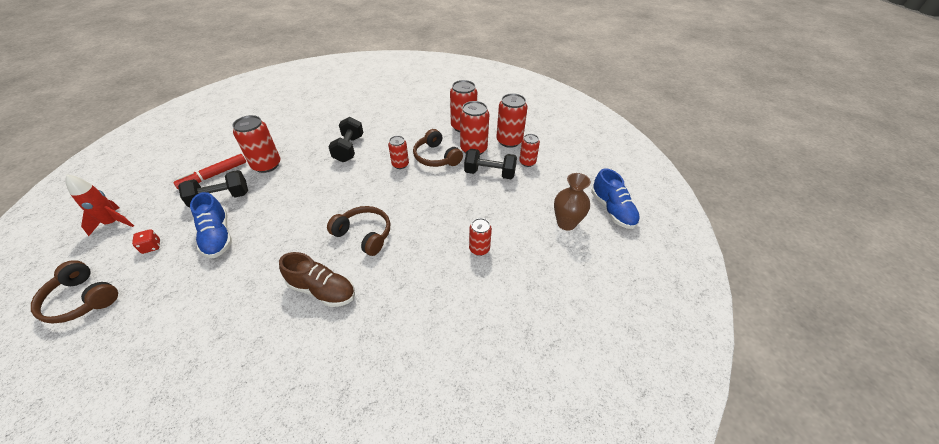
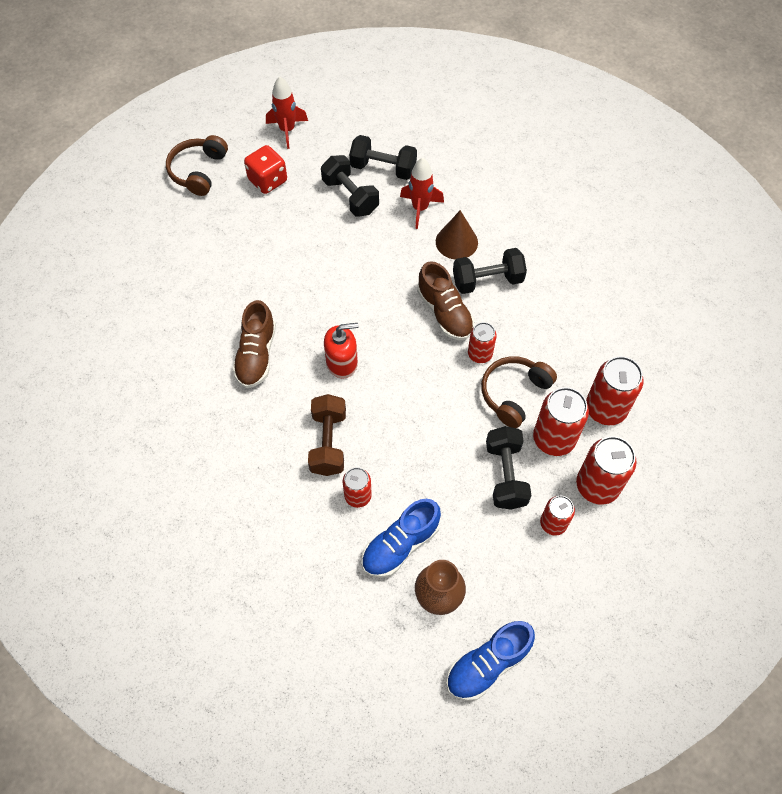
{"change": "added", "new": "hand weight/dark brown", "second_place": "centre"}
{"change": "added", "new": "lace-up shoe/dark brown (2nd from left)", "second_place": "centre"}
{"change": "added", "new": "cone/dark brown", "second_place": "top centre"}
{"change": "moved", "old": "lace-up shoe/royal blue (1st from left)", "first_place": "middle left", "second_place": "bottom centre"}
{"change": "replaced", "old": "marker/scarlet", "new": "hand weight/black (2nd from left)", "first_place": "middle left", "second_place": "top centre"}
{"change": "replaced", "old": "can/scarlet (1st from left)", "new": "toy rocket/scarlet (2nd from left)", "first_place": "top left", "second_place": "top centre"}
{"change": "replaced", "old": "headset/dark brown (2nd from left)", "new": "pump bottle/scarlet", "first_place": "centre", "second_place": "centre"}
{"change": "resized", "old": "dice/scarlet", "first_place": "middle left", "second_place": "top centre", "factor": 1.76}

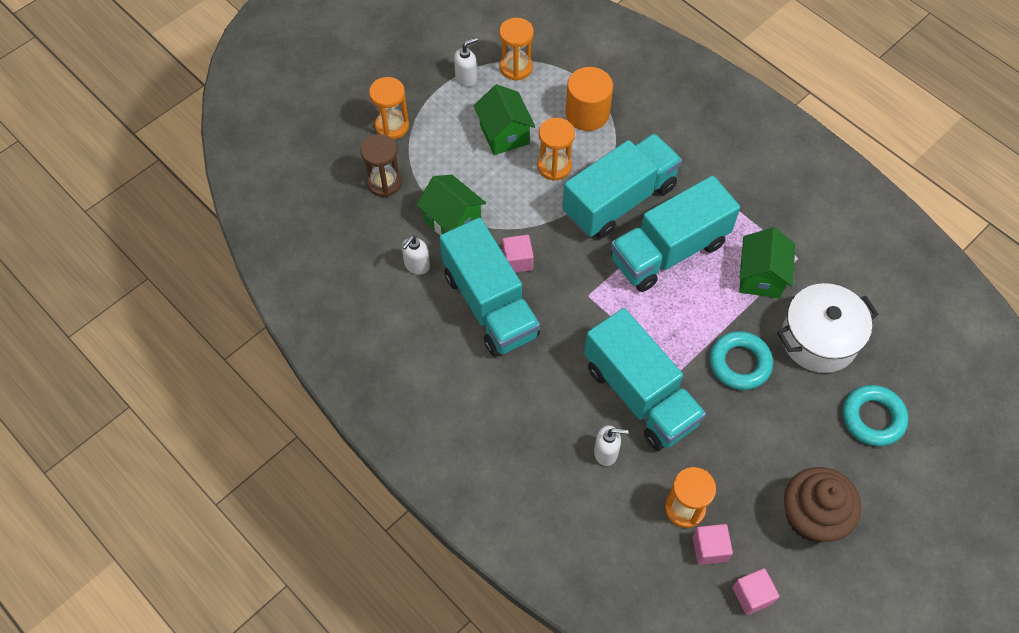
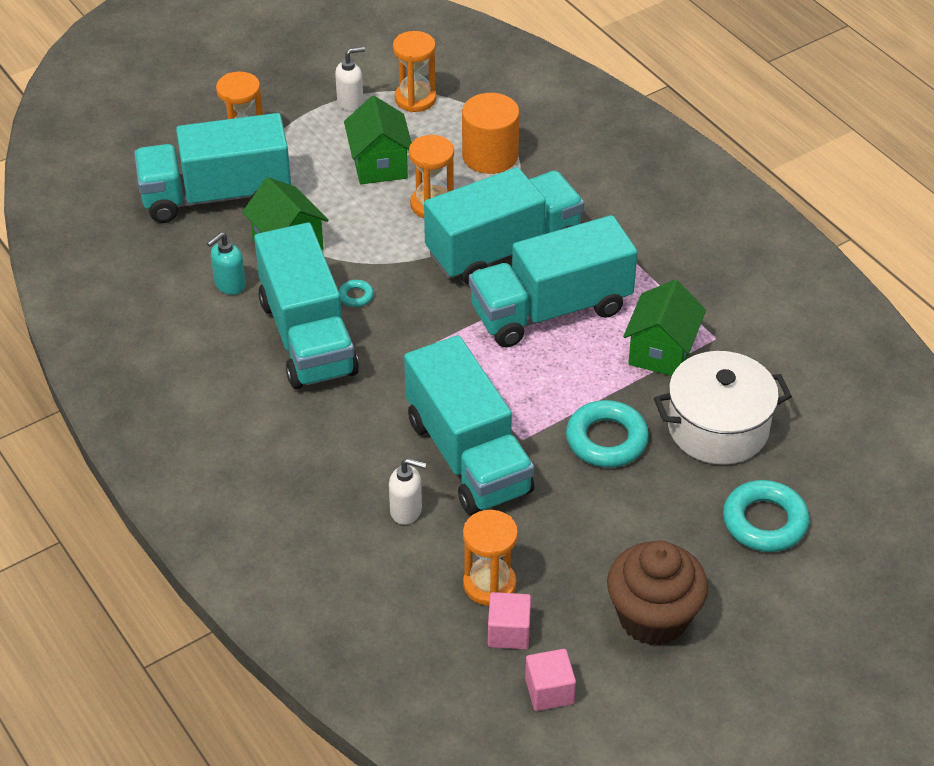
{"change": "replaced", "old": "sand timer/dark brown", "new": "toy truck/turquoise (1st from left)", "first_place": "top centre", "second_place": "top left"}
{"change": "replaced", "old": "block/rosy (1st from left)", "new": "hoop/turquoise (1st from left)", "first_place": "centre", "second_place": "centre"}
{"change": "recoloured", "old": "pump bottle/pure white (1st from left)", "new": "pump bottle/turquoise", "first_place": "centre", "second_place": "middle left"}

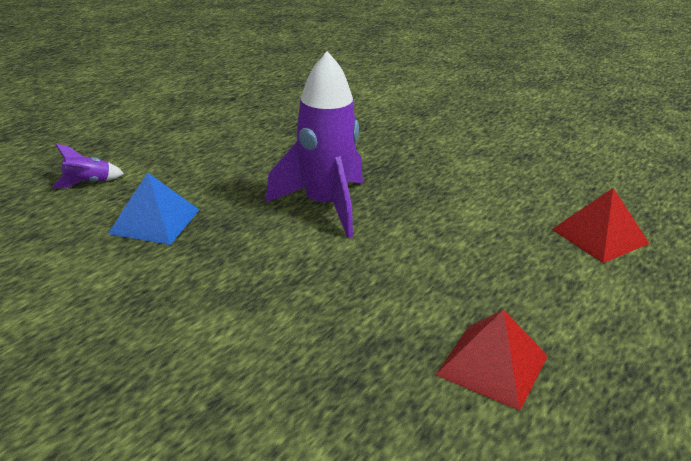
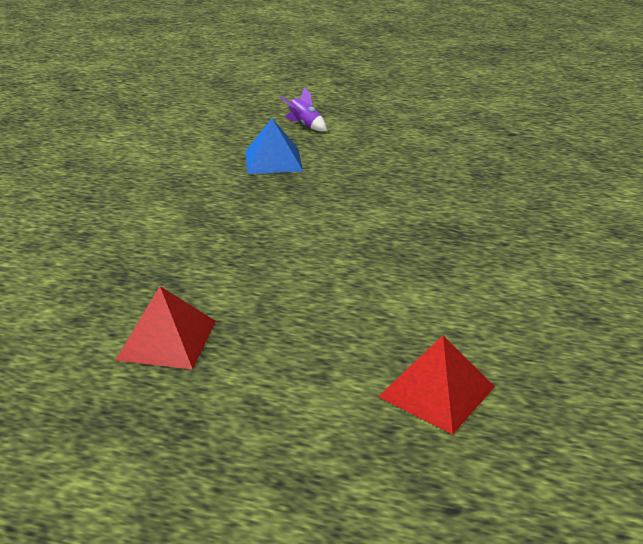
{"change": "removed", "old": "toy rocket/royal purple (2nd from left)", "first_place": "top centre"}

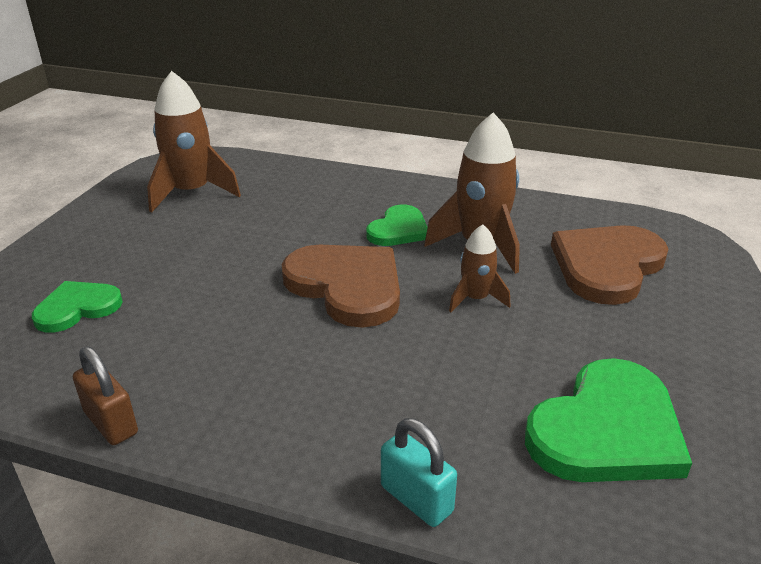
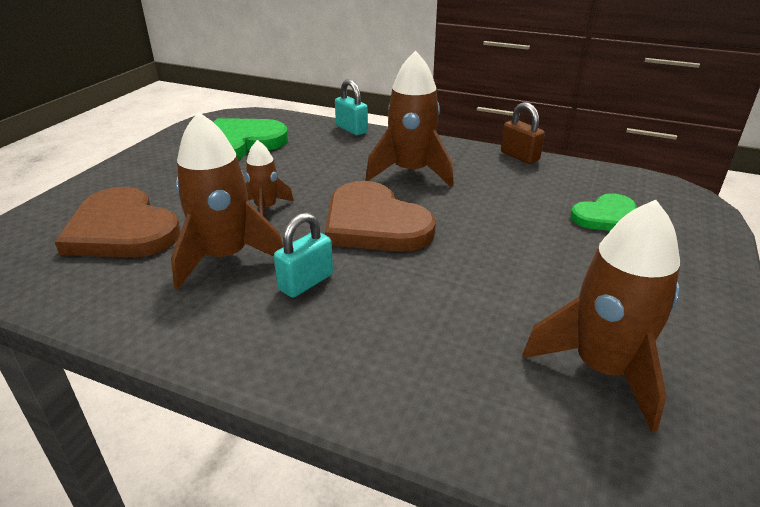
{"change": "added", "new": "toy rocket/dark brown (3rd from left)", "second_place": "top centre"}
{"change": "replaced", "old": "heart shape/leaf-green (2nd from left)", "new": "padlock/turquoise (1st from left)", "first_place": "centre", "second_place": "centre"}
{"change": "turned", "old": "heart shape/dark brown (2nd from left in the first image)", "first_place": "middle right", "second_place": "middle left", "degrees": 90}

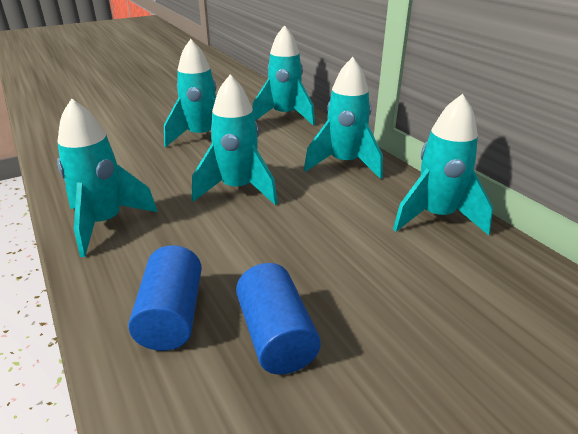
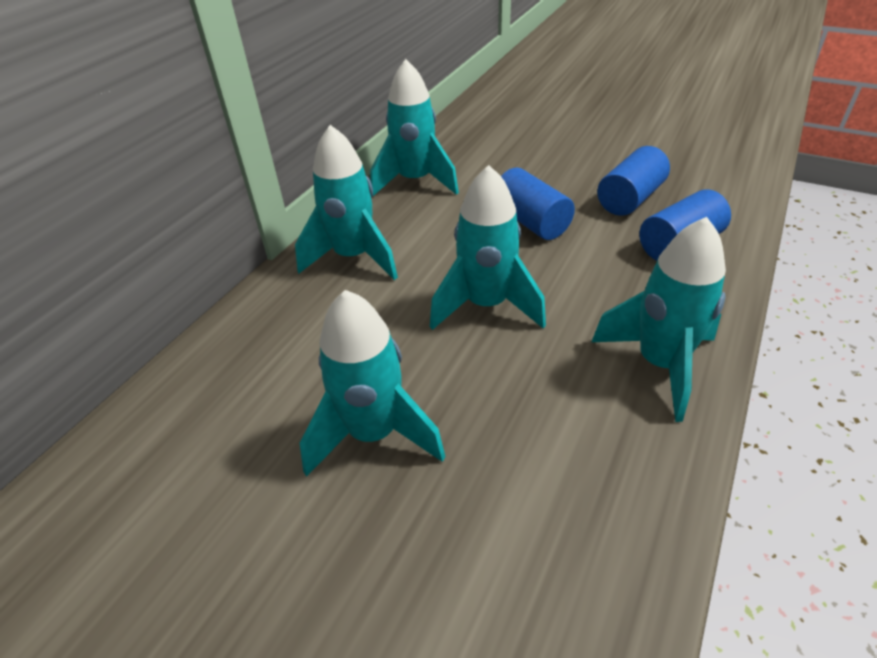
{"change": "removed", "old": "toy rocket/turquoise (4th from left)", "first_place": "top centre"}
{"change": "added", "new": "solid cylinder/royal blue (1st from left)", "second_place": "top centre"}

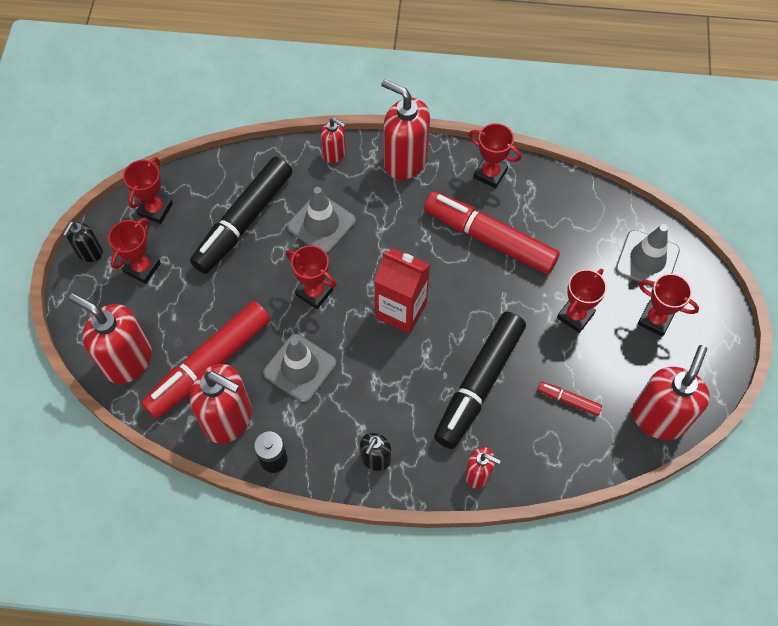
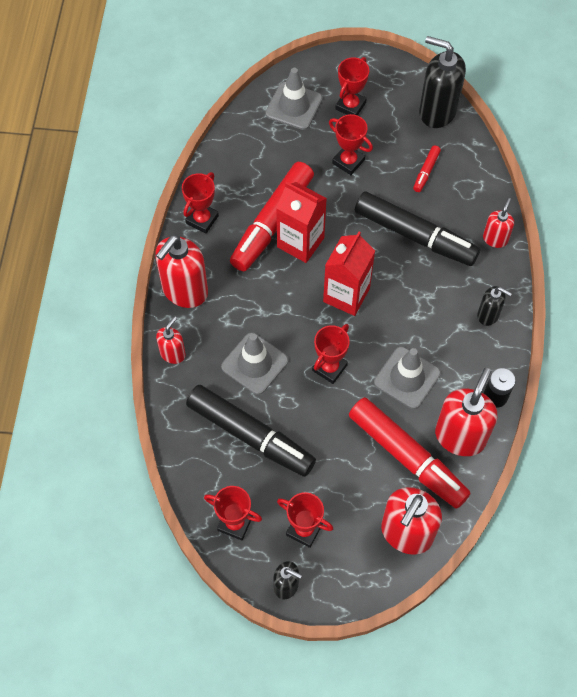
{"change": "added", "new": "milk carton/scarlet (1st from left)", "second_place": "top centre"}
{"change": "recoloured", "old": "pump bottle/scarlet (6th from left)", "new": "pump bottle/black (2nd from left)", "first_place": "middle right", "second_place": "top right"}

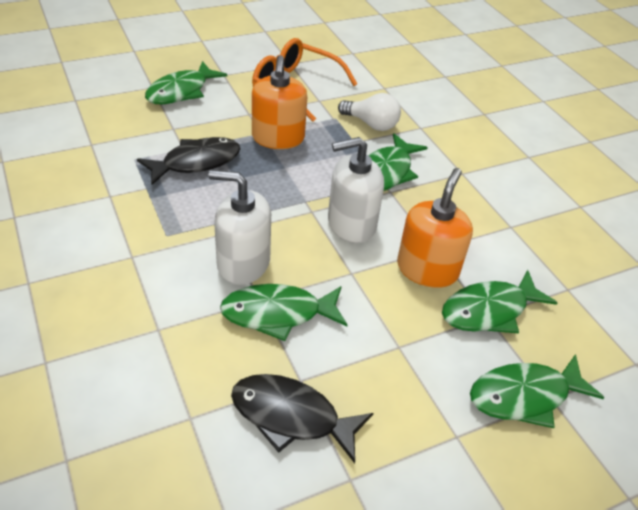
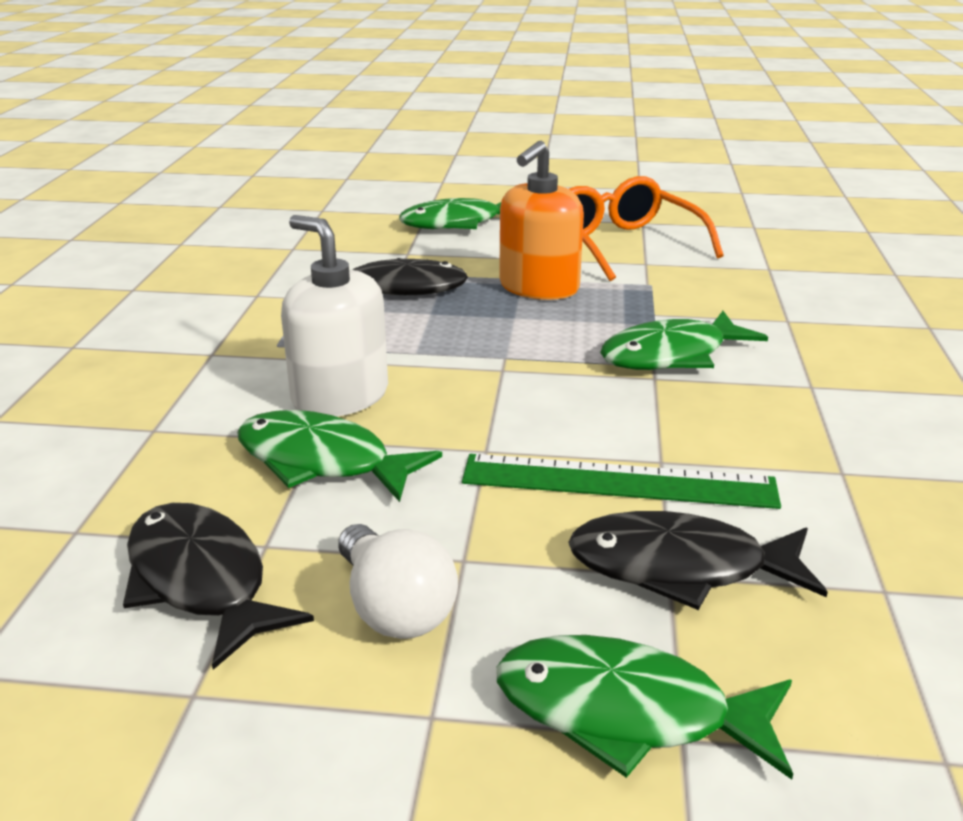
{"change": "removed", "old": "pump bottle/pure white (2nd from left)", "first_place": "centre"}
{"change": "moved", "old": "light bulb/pure white", "first_place": "top centre", "second_place": "bottom centre"}
{"change": "replaced", "old": "pump bottle/bright orange (2nd from left)", "new": "ruler/leaf-green", "first_place": "middle right", "second_place": "centre"}
{"change": "recoloured", "old": "fish figure/leaf-green (4th from left)", "new": "fish figure/black (3rd from left)", "first_place": "middle right", "second_place": "bottom right"}

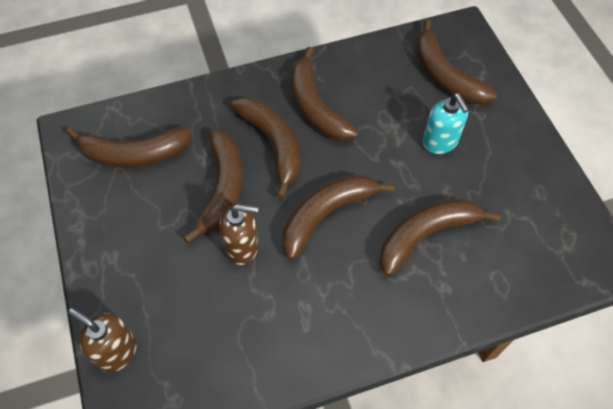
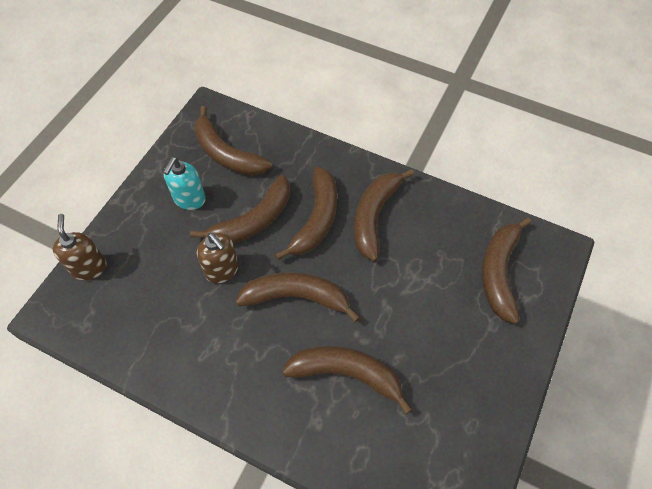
{"change": "moved", "old": "pump bottle/turquoise", "first_place": "top right", "second_place": "middle left"}

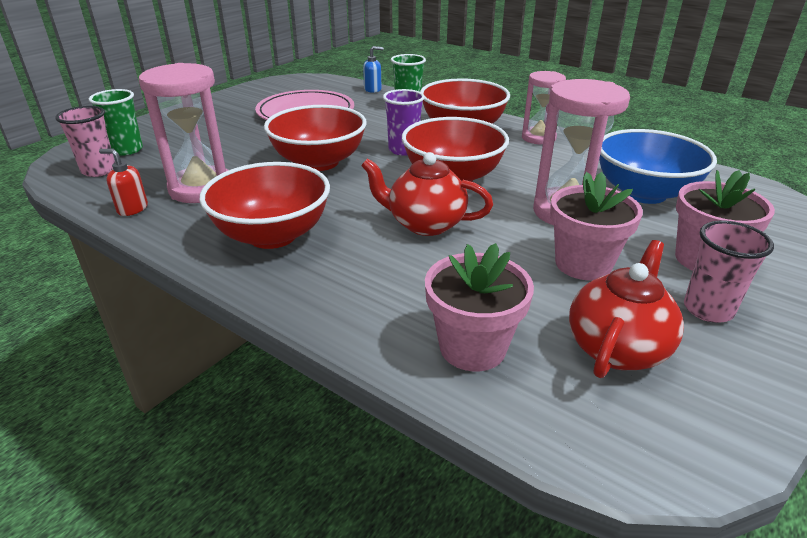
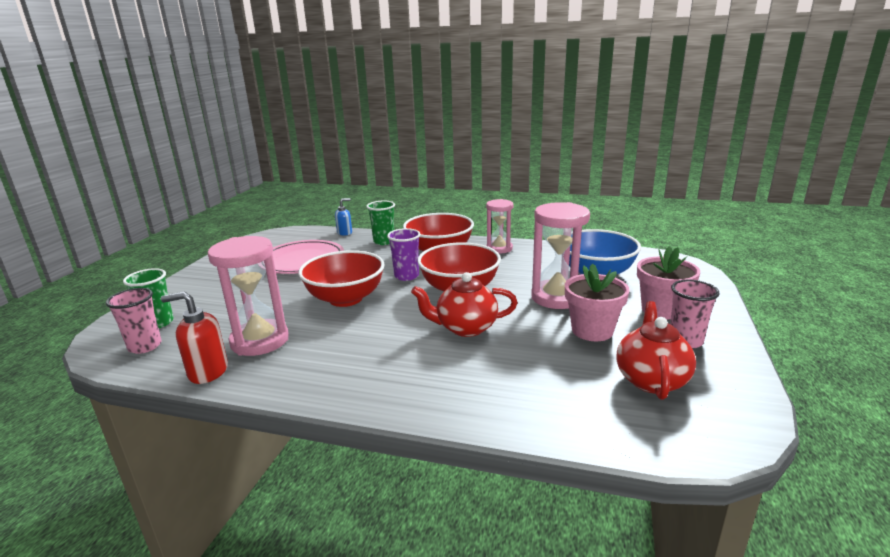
{"change": "removed", "old": "deep dish/scarlet (1st from left)", "first_place": "middle left"}
{"change": "removed", "old": "plant pot/rosy (1st from left)", "first_place": "centre"}
{"change": "resized", "old": "pump bottle/scarlet", "first_place": "middle left", "second_place": "middle left", "factor": 1.52}

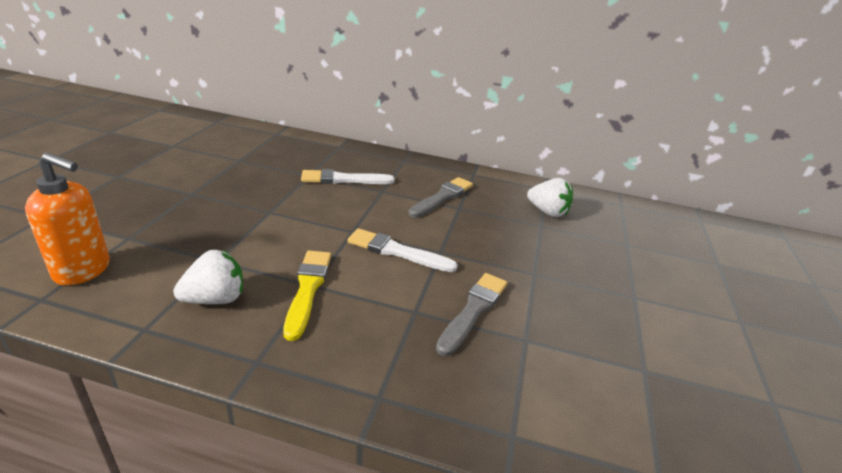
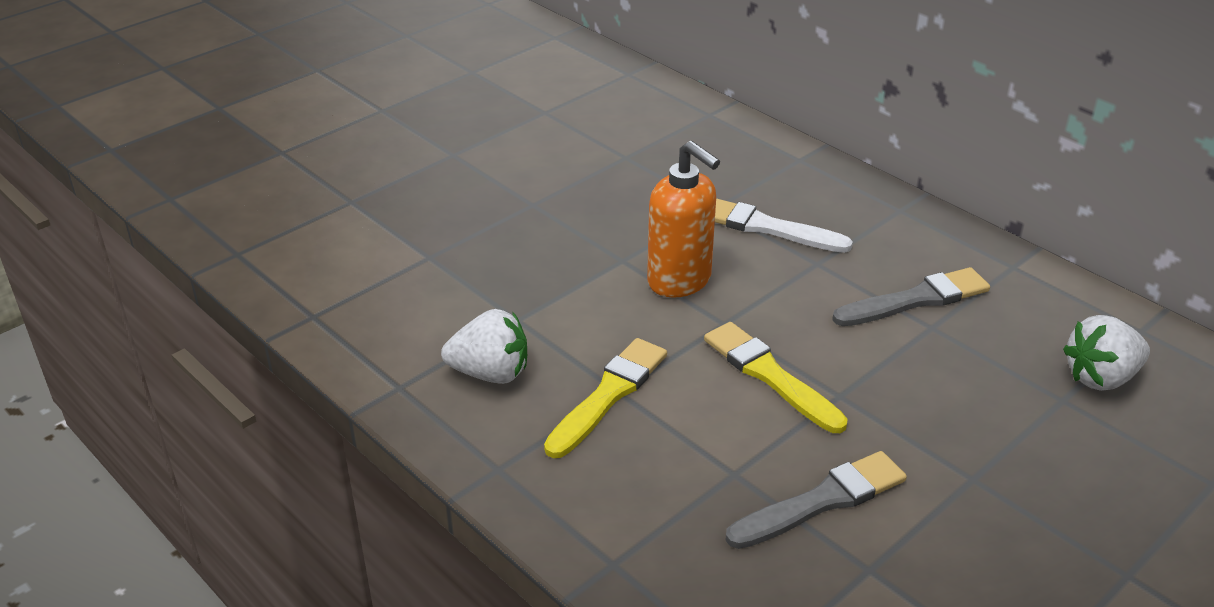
{"change": "moved", "old": "pump bottle/bright orange", "first_place": "middle left", "second_place": "centre"}
{"change": "recoloured", "old": "brush/pure white (2nd from left)", "new": "brush/bright yellow (2nd from left)", "first_place": "centre", "second_place": "centre"}
{"change": "turned", "old": "toy strawberry/pure white (2nd from left)", "first_place": "centre", "second_place": "middle right", "degrees": 90}

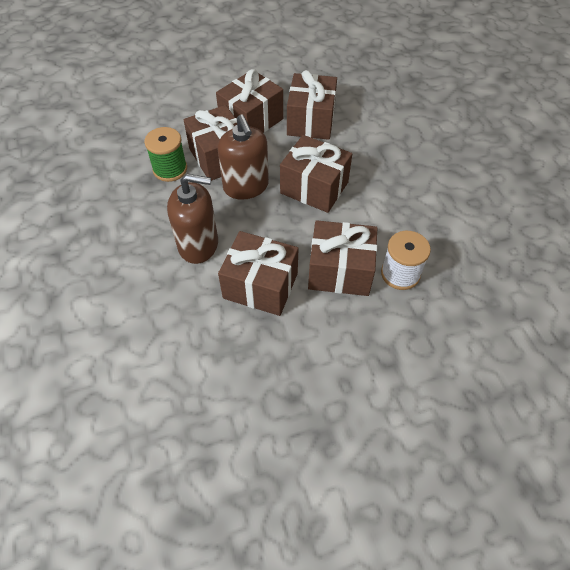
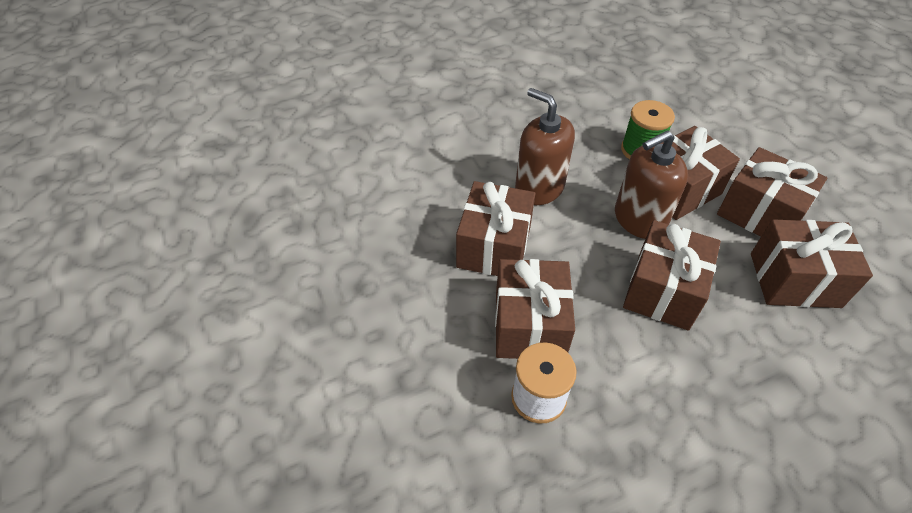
{"change": "turned", "old": "pump bottle/dark brown (1st from left)", "first_place": "centre", "second_place": "top centre", "degrees": 135}

